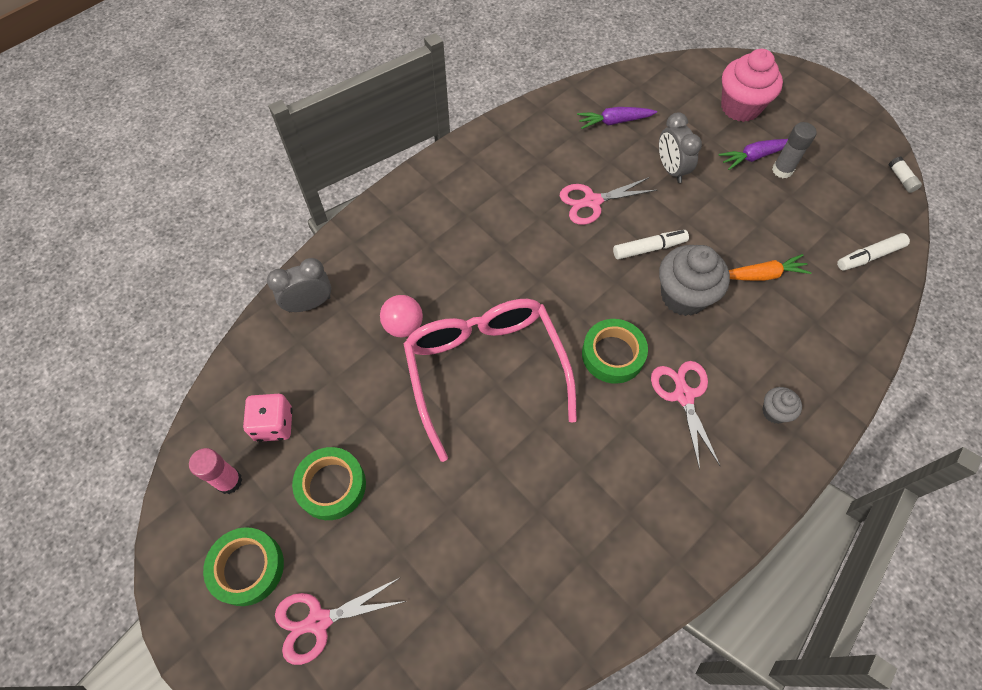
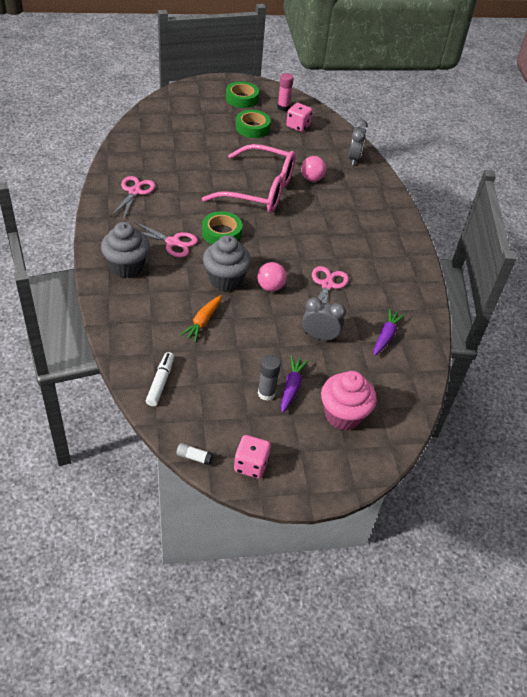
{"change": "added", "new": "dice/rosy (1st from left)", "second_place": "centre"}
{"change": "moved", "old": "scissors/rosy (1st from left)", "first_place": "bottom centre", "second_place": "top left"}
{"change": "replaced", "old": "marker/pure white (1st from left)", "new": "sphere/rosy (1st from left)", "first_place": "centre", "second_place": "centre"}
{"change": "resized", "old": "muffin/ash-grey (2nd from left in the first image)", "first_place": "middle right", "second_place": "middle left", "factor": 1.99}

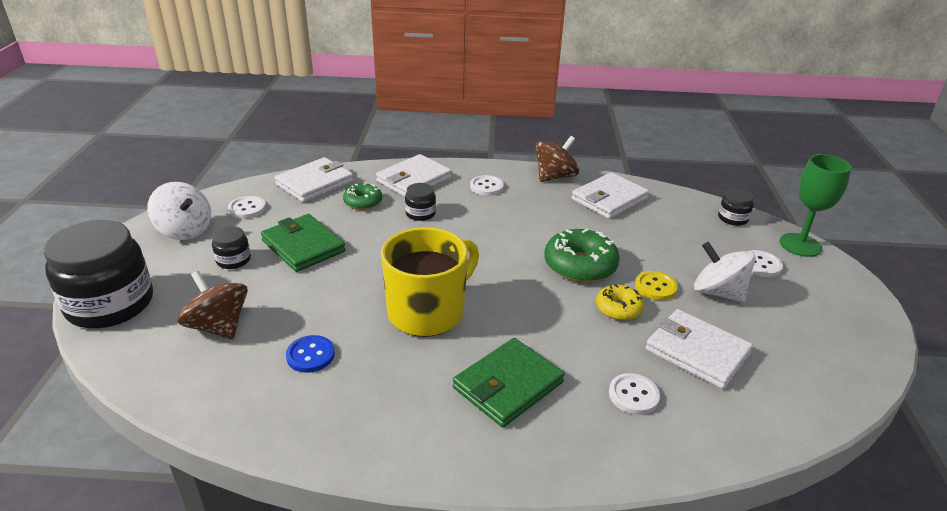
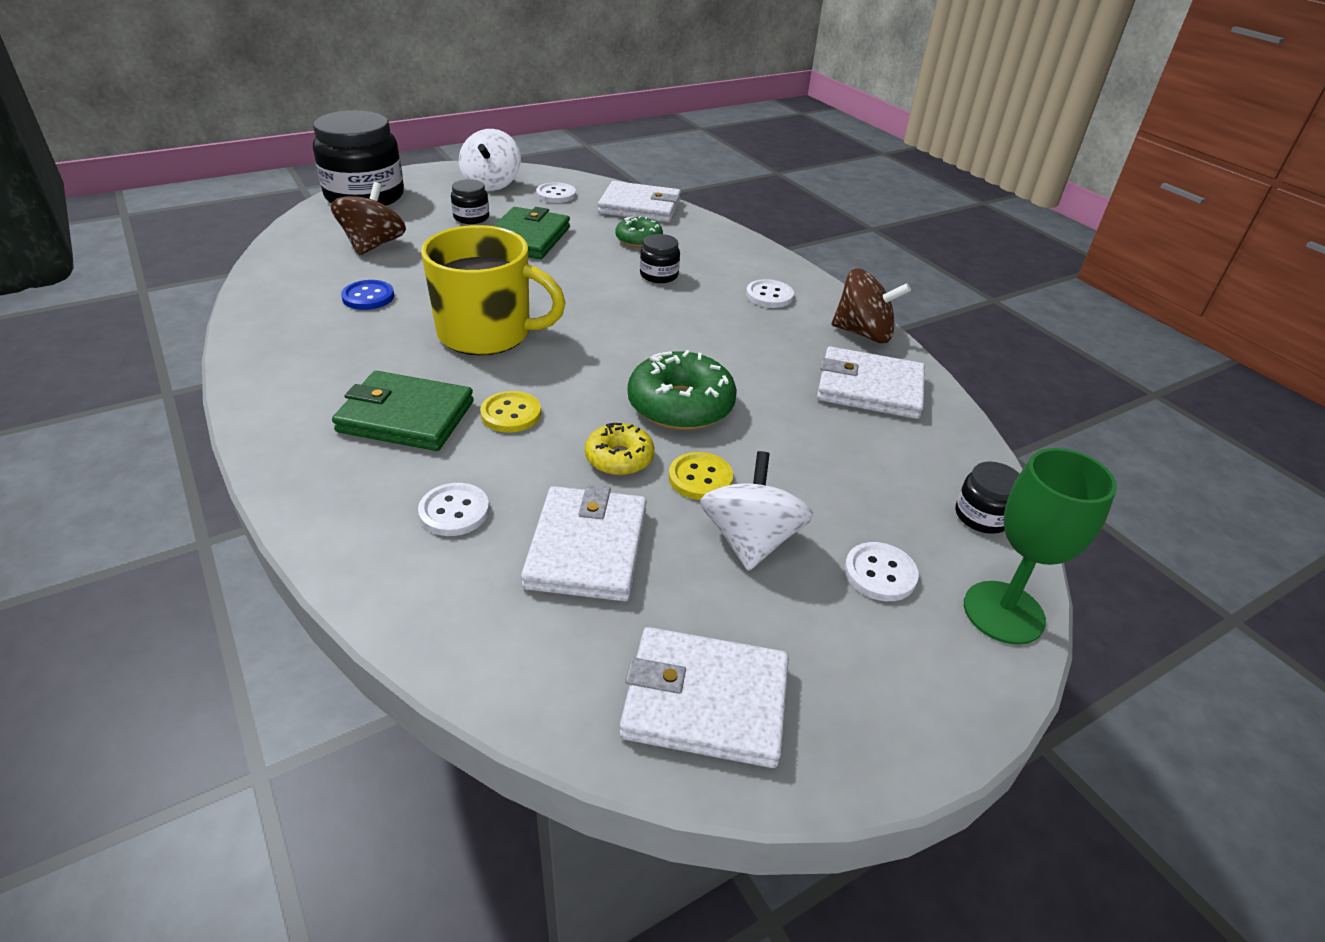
{"change": "added", "new": "shirt button/bright yellow (1st from left)", "second_place": "centre"}
{"change": "moved", "old": "card wallet/pure white (2nd from left in the first image)", "new": "card wallet/pure white (3rd from left)", "first_place": "centre", "second_place": "bottom centre"}

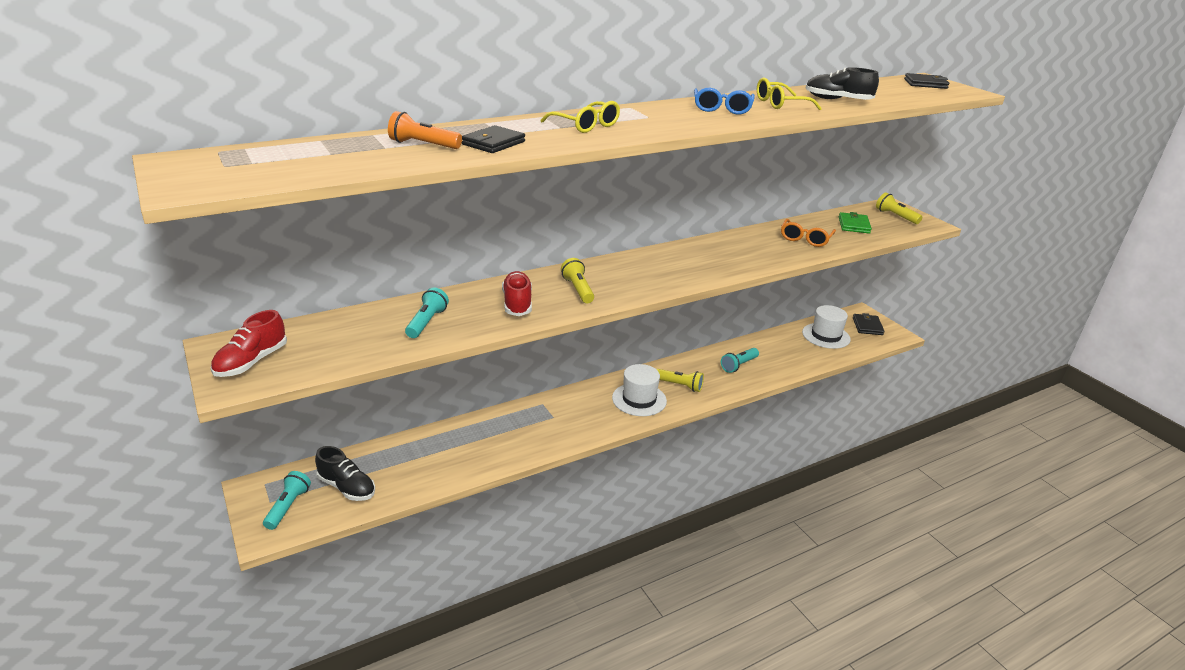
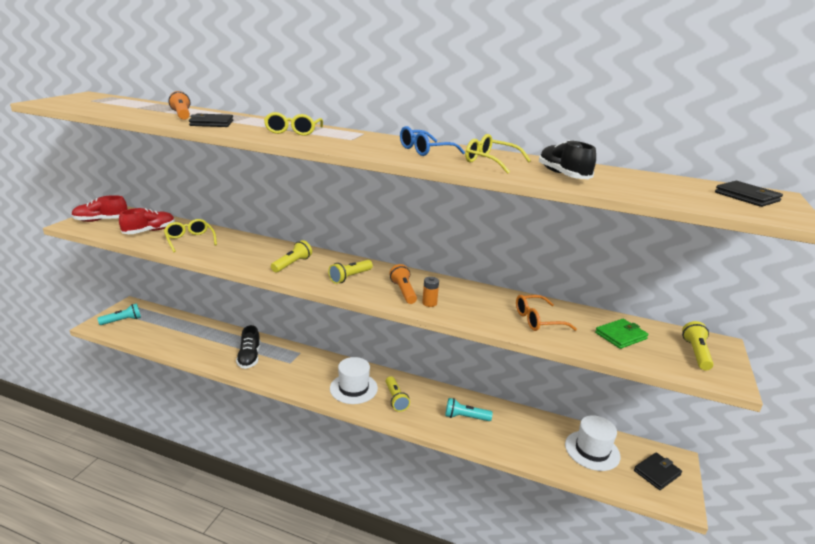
{"change": "added", "new": "pocket torch/bright yellow (2nd from left)", "second_place": "centre"}
{"change": "added", "new": "pocket torch/bright orange (2nd from left)", "second_place": "centre"}
{"change": "added", "new": "power cell/bright orange", "second_place": "centre"}
{"change": "moved", "old": "lace-up shoe/black (1st from left)", "first_place": "bottom left", "second_place": "middle left"}
{"change": "moved", "old": "lace-up shoe/scarlet (2nd from left)", "first_place": "centre", "second_place": "middle left"}
{"change": "replaced", "old": "pocket torch/turquoise (2nd from left)", "new": "glasses/bright yellow (1st from left)", "first_place": "centre", "second_place": "middle left"}

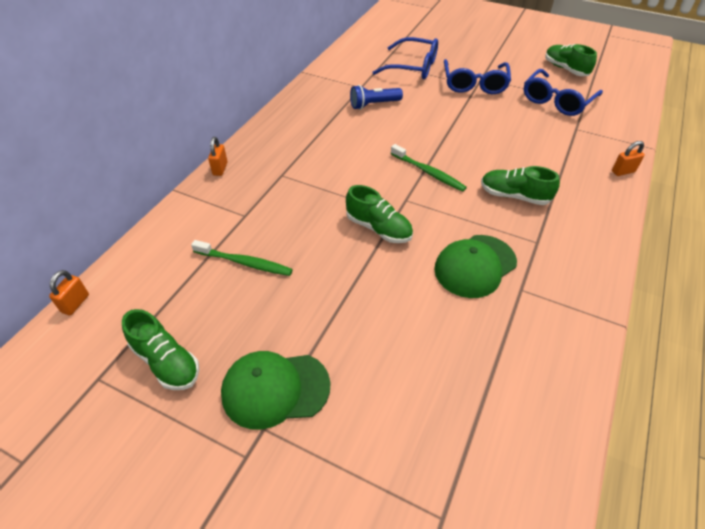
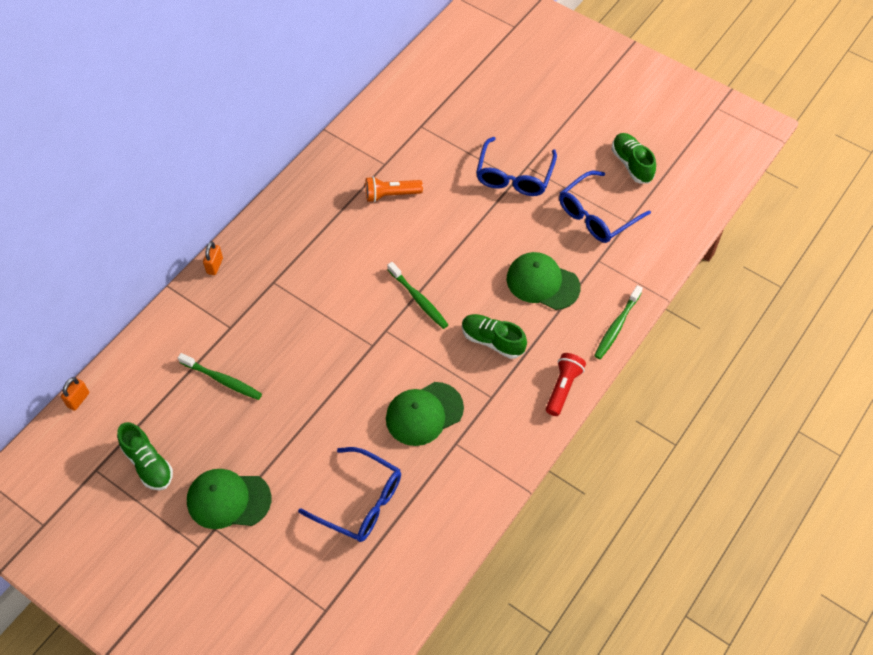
{"change": "removed", "old": "lace-up shoe/leaf-green (2nd from left)", "first_place": "centre"}
{"change": "added", "new": "baseball cap/leaf-green (3rd from left)", "second_place": "centre"}
{"change": "added", "new": "pocket torch/scarlet", "second_place": "centre"}
{"change": "moved", "old": "glasses/royal blue (1st from left)", "first_place": "top centre", "second_place": "bottom centre"}
{"change": "replaced", "old": "padlock/bright orange (3rd from left)", "new": "dental brush/leaf-green (3rd from left)", "first_place": "top right", "second_place": "middle right"}
{"change": "recoloured", "old": "pocket torch/royal blue", "new": "pocket torch/bright orange", "first_place": "top centre", "second_place": "top centre"}

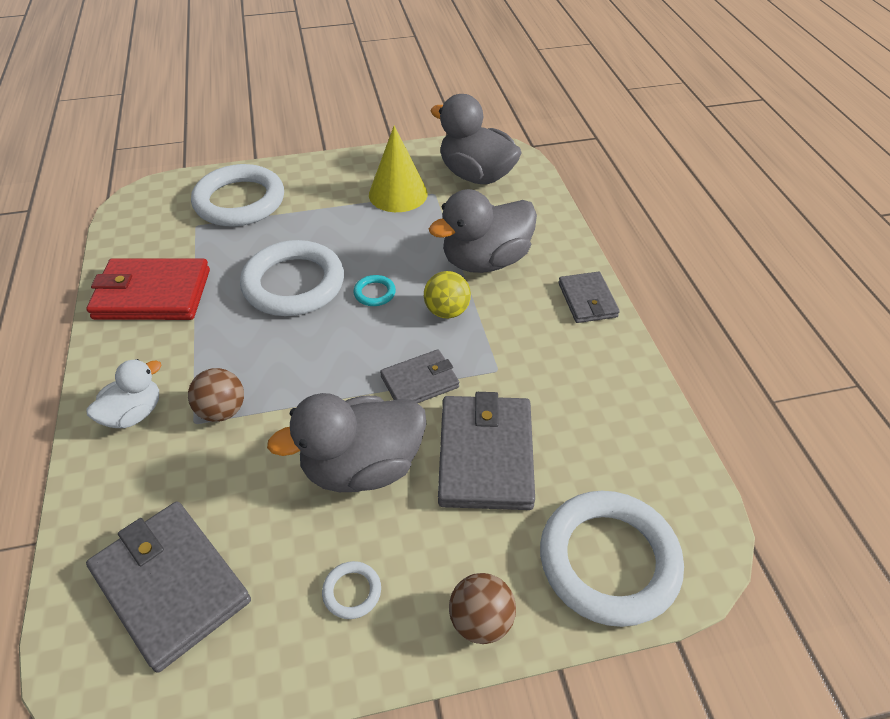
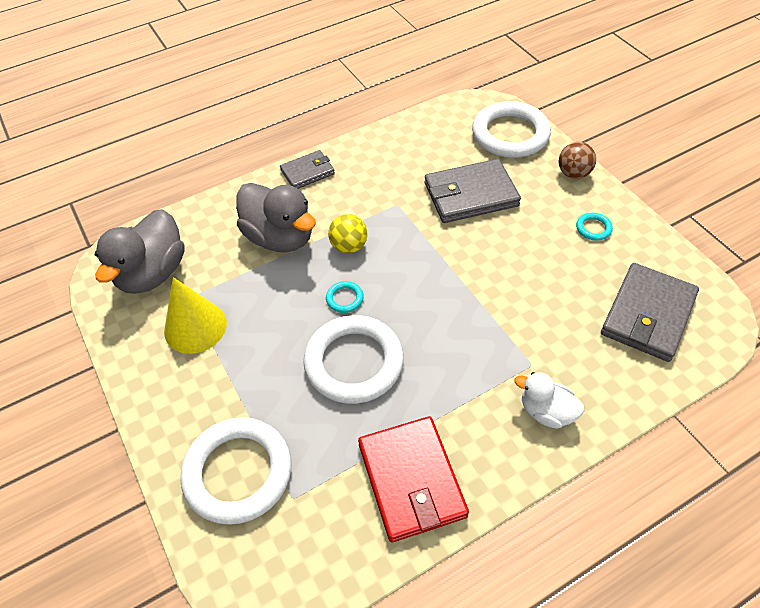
{"change": "removed", "old": "sphere/dark brown (1st from left)", "first_place": "middle left"}
{"change": "removed", "old": "toy duck/ash-grey (1st from left)", "first_place": "centre"}
{"change": "removed", "old": "card wallet/ash-grey (2nd from left)", "first_place": "centre"}
{"change": "recoloured", "old": "hoop/pure white (3rd from left)", "new": "hoop/turquoise (2nd from left)", "first_place": "bottom centre", "second_place": "middle right"}

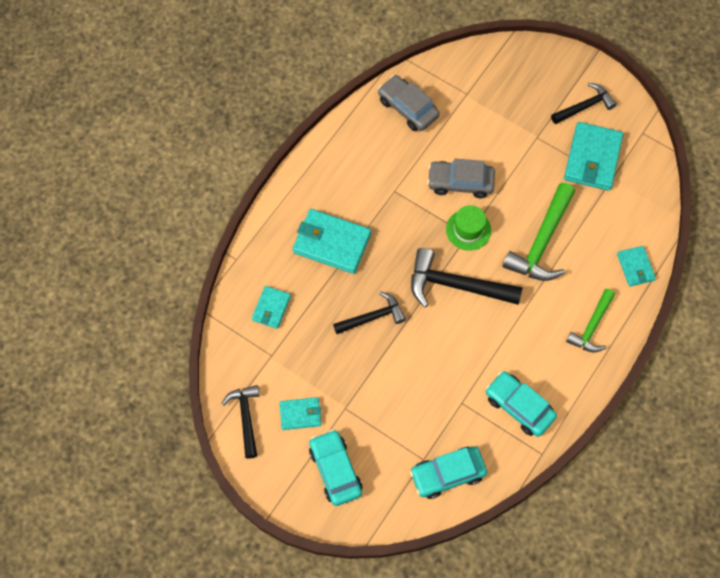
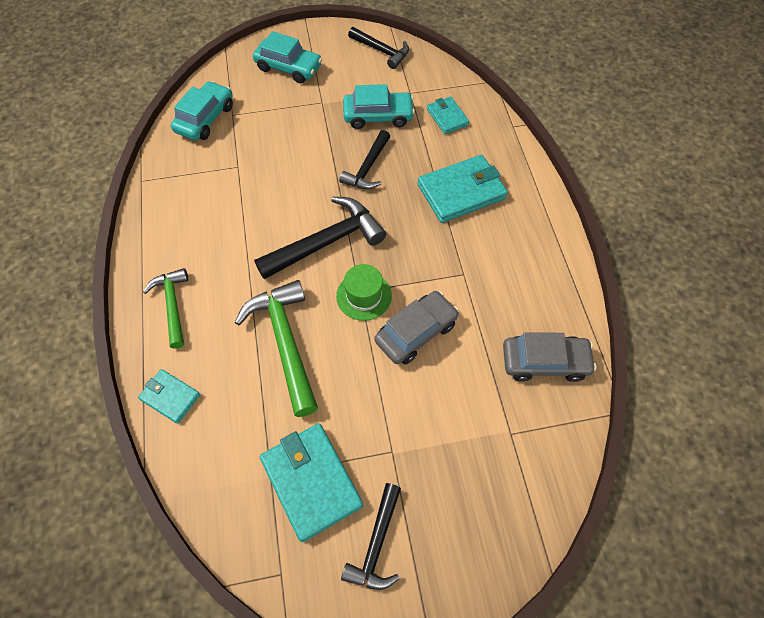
{"change": "removed", "old": "card wallet/turquoise (2nd from left)", "first_place": "bottom centre"}
{"change": "moved", "old": "toy car/turquoise (3rd from left)", "first_place": "bottom right", "second_place": "top centre"}

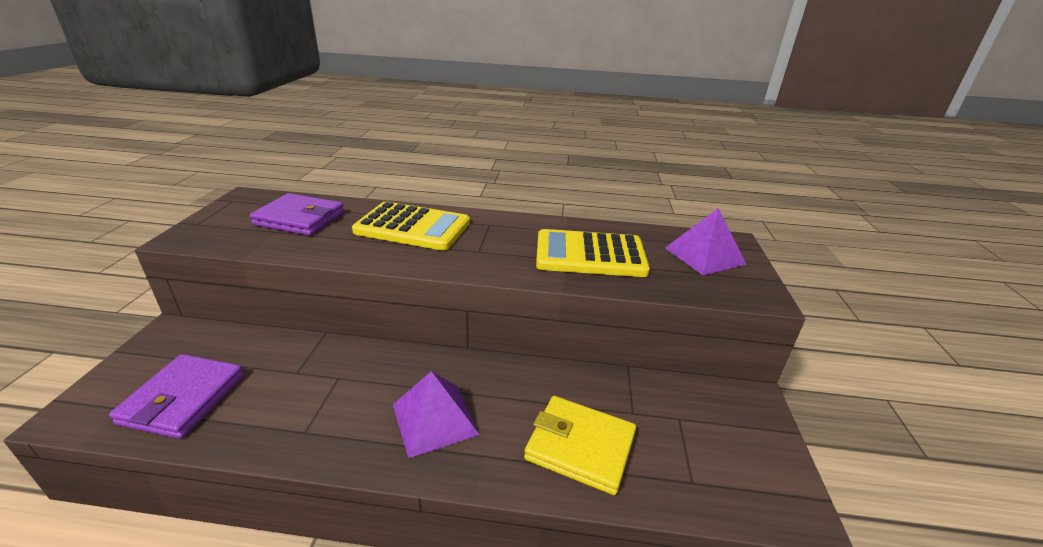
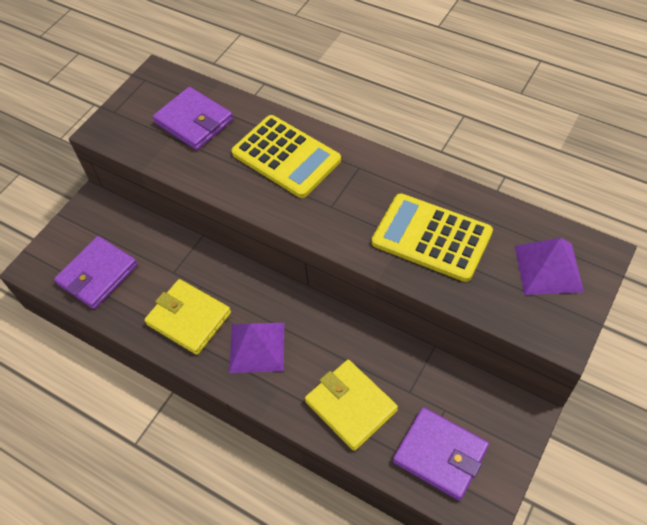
{"change": "added", "new": "card wallet/bright yellow (1st from left)", "second_place": "middle left"}
{"change": "added", "new": "card wallet/royal purple (3rd from left)", "second_place": "bottom right"}

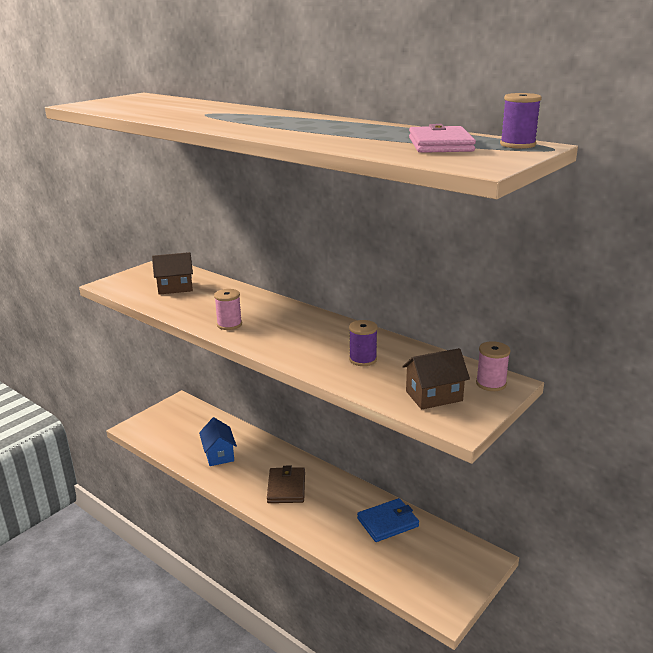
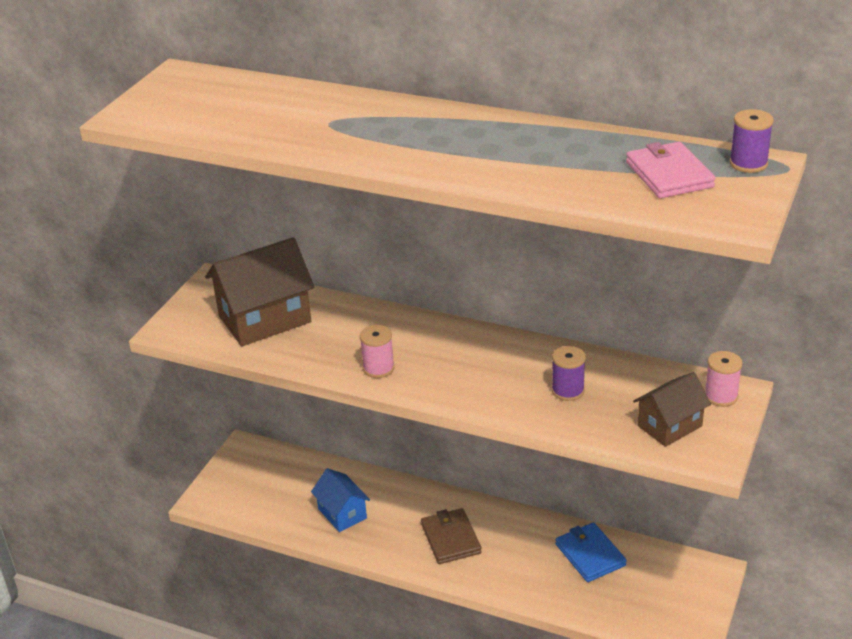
{"change": "turned", "old": "card wallet/royal blue", "first_place": "bottom centre", "second_place": "bottom right", "degrees": -75}
{"change": "resized", "old": "toy house/dark brown (1st from left)", "first_place": "middle left", "second_place": "middle left", "factor": 1.7}

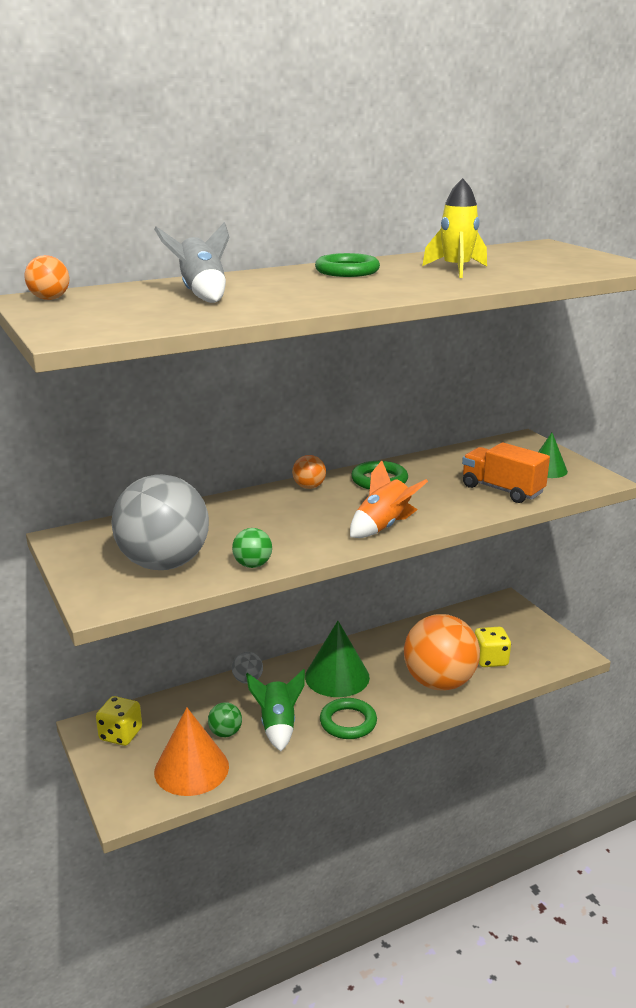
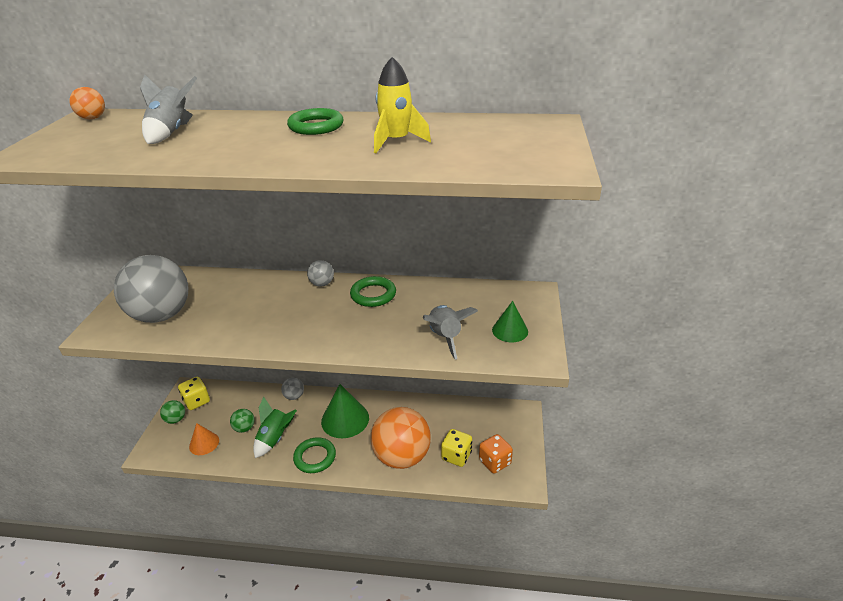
{"change": "removed", "old": "toy rocket/bright orange", "first_place": "centre"}
{"change": "added", "new": "dice/bright orange", "second_place": "bottom centre"}
{"change": "moved", "old": "sphere/leaf-green (2nd from left in the first image)", "new": "sphere/leaf-green (1st from left)", "first_place": "centre", "second_place": "bottom left"}
{"change": "replaced", "old": "toy truck/bright orange", "new": "toy rocket/ash-grey (2nd from left)", "first_place": "middle right", "second_place": "centre"}
{"change": "recoloured", "old": "sphere/bright orange (2nd from left)", "new": "sphere/ash-grey (3rd from left)", "first_place": "centre", "second_place": "centre"}
{"change": "resized", "old": "cone/bright orange", "first_place": "bottom left", "second_place": "bottom left", "factor": 0.59}

